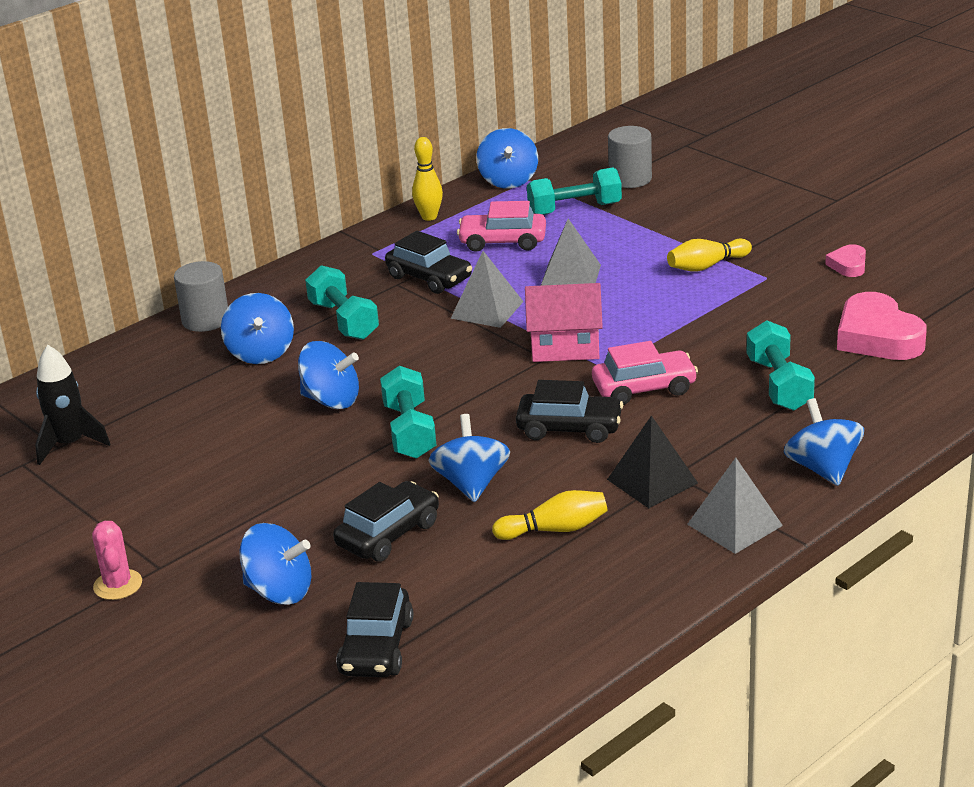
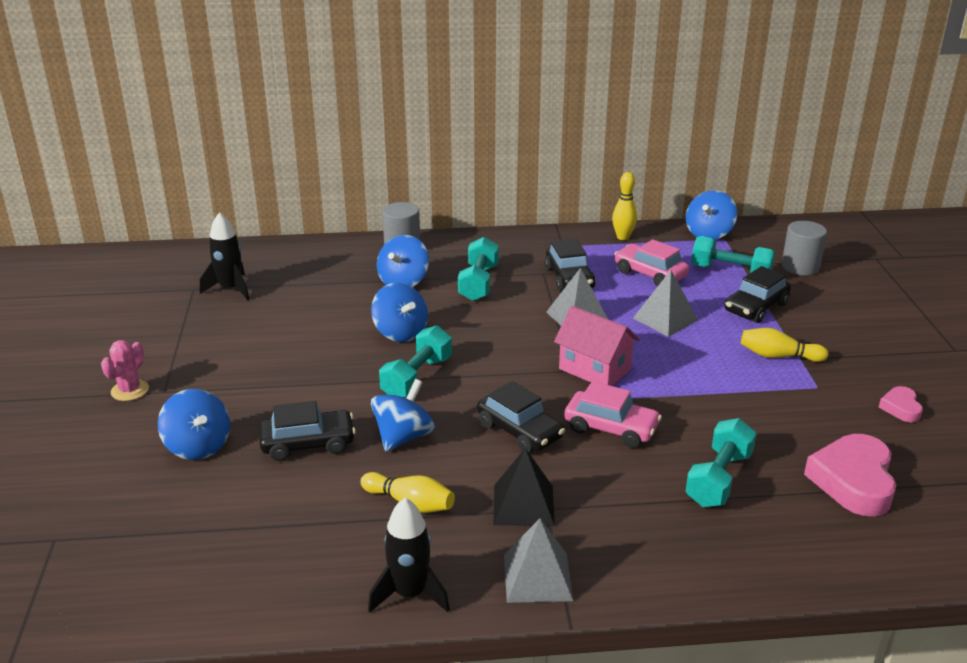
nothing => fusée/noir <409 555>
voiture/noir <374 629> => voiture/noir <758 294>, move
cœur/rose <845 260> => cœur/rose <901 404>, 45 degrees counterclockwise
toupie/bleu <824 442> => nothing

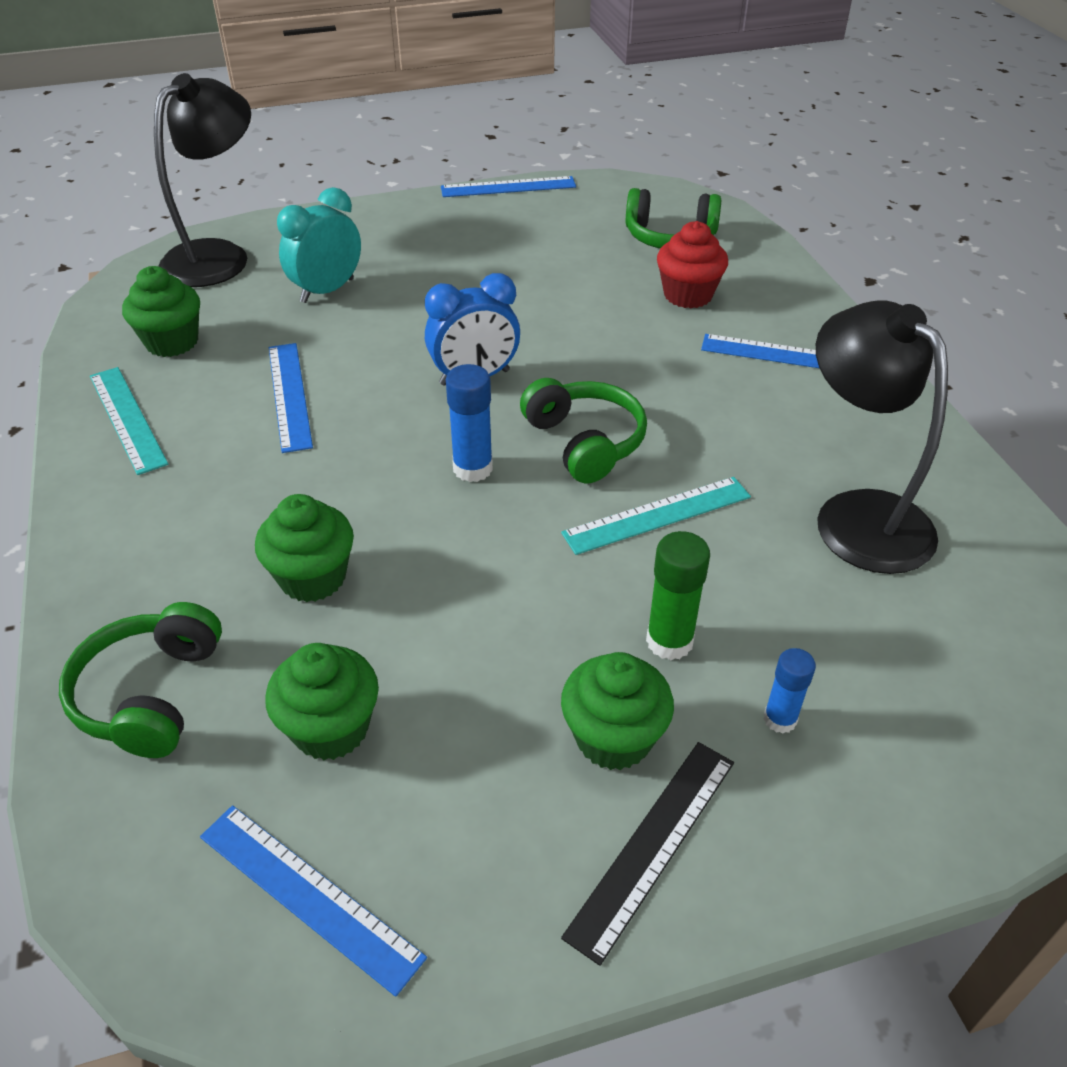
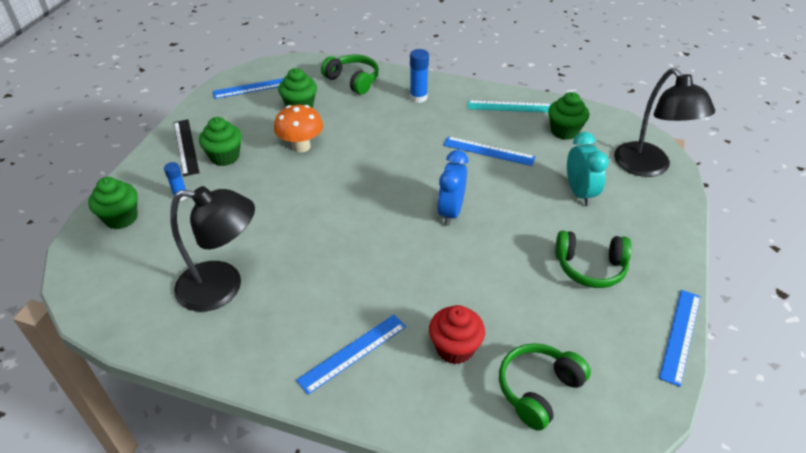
muffin/vert <304 548> => muffin/vert <112 203>, move
nothing => champignon/orange <298 129>
bâton de colle/bleu <469 423> => bâton de colle/bleu <419 76>, move
casque audio/vert <583 430> => casque audio/vert <593 259>, move
règle/turquoise <656 516> => nothing
bâton de colle/vert <678 595> => nothing

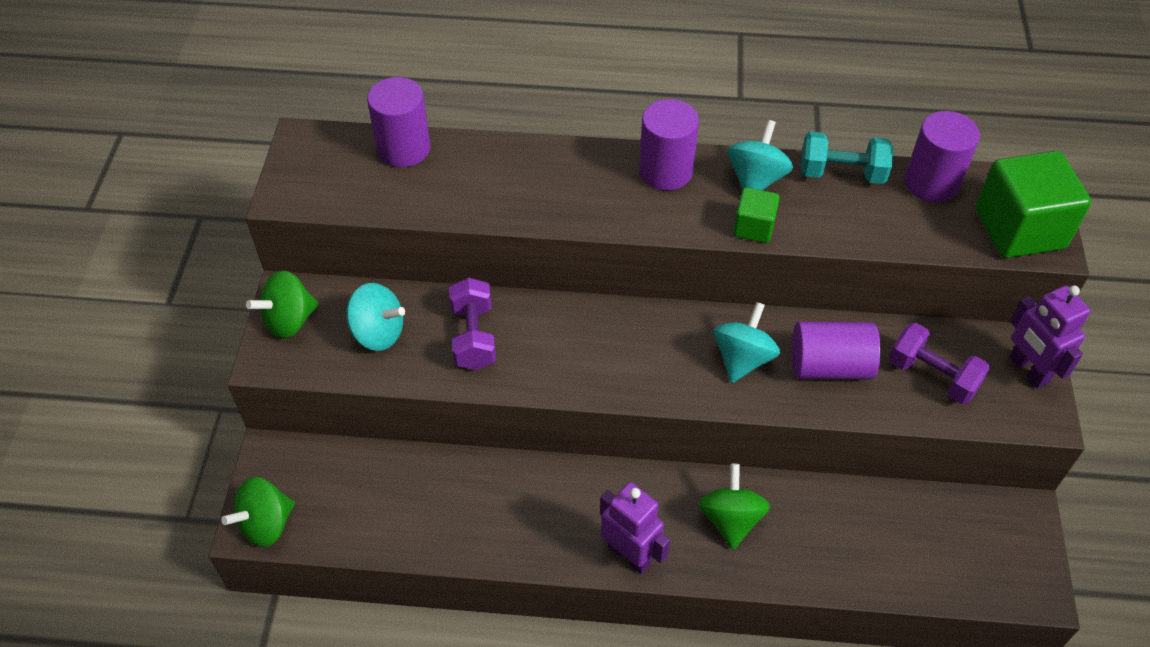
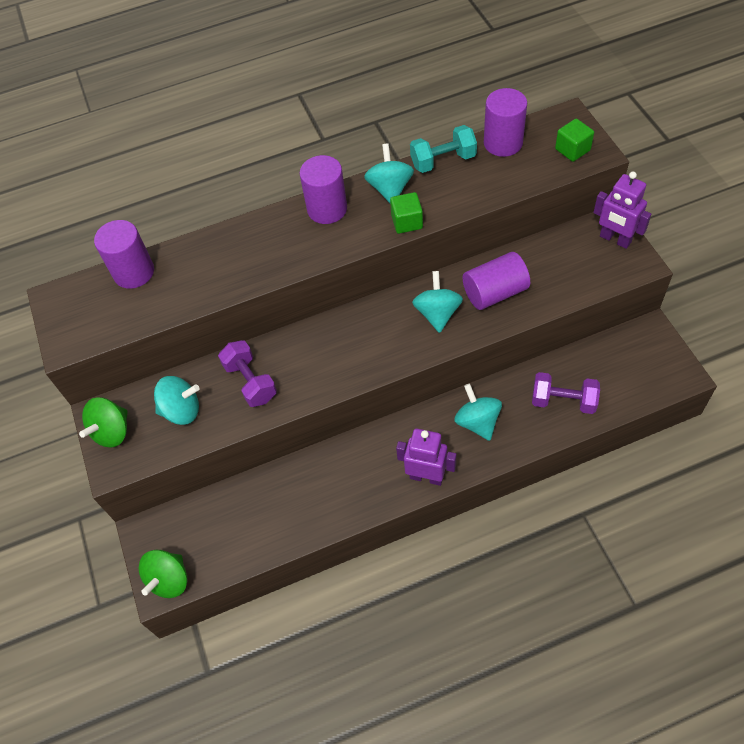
toupie/vert <734 507> => toupie/turquoise <478 412>
haltère/violet <939 363> => haltère/violet <566 393>, move
cube/vert <1033 204> => cube/vert <574 140>, x0.51

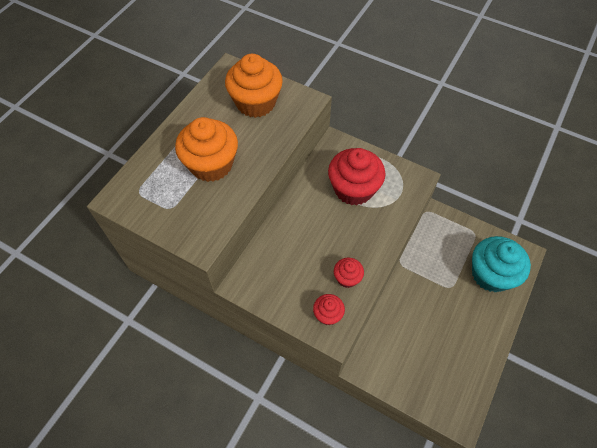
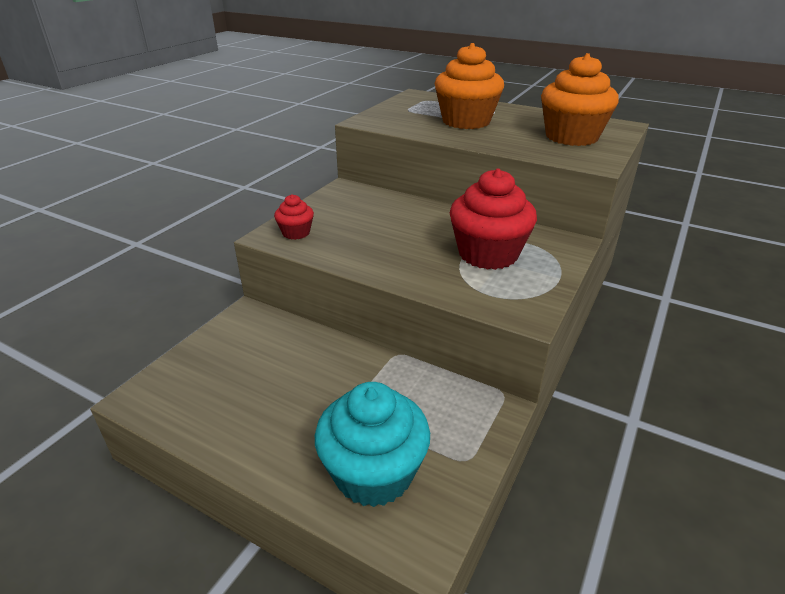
muffin/rouge <349 273> => nothing

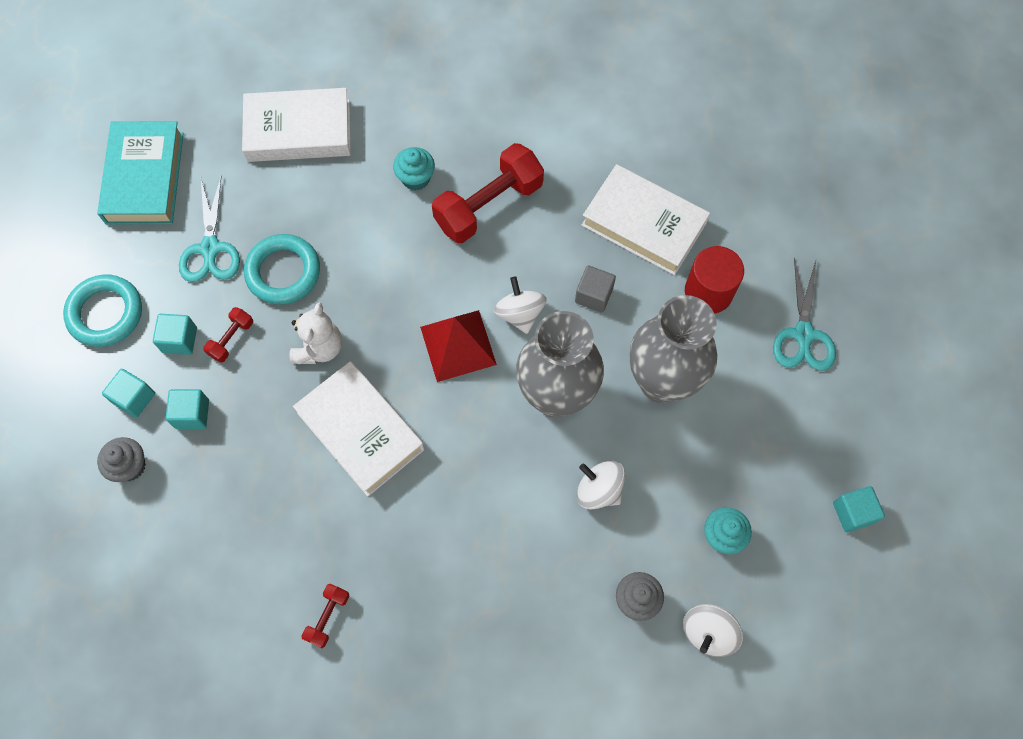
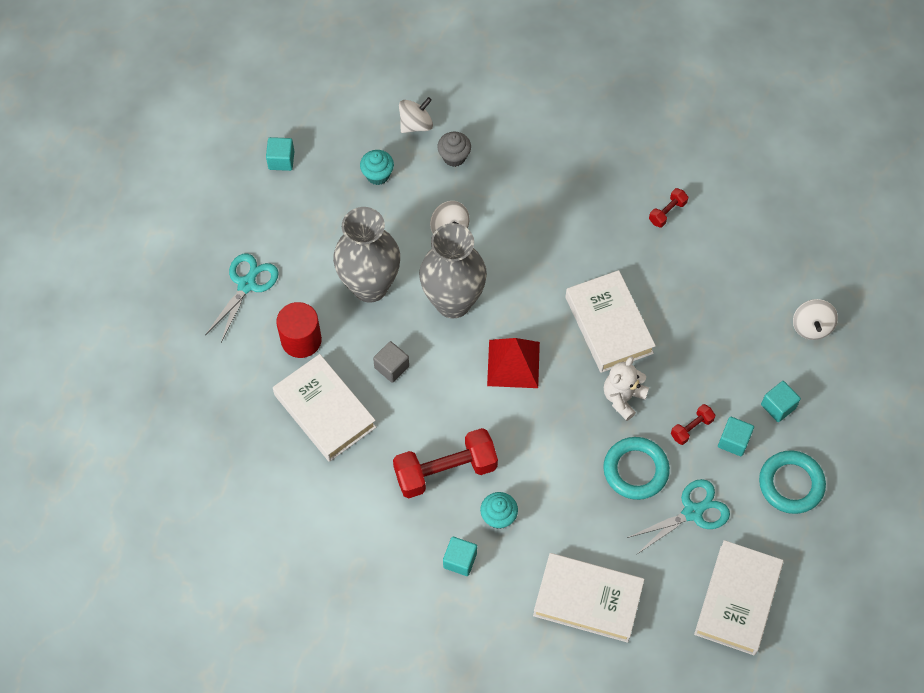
cube/turquoise <187 409> => cube/turquoise <460 556>, move
ciseaux/turquoise <209 228> => ciseaux/turquoise <678 516>, 45 degrees clockwise
livre/turquoise <140 172> => livre/blanc <739 597>
toupie/blanc <520 305> => toupie/blanc <815 319>, move
muffin/gris <121 459> => nothing

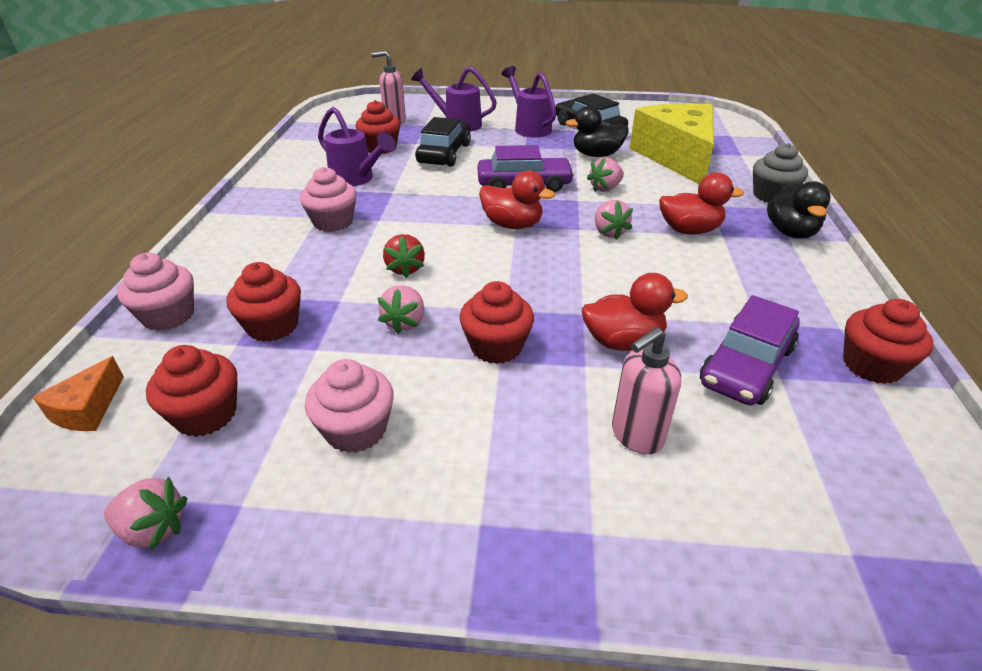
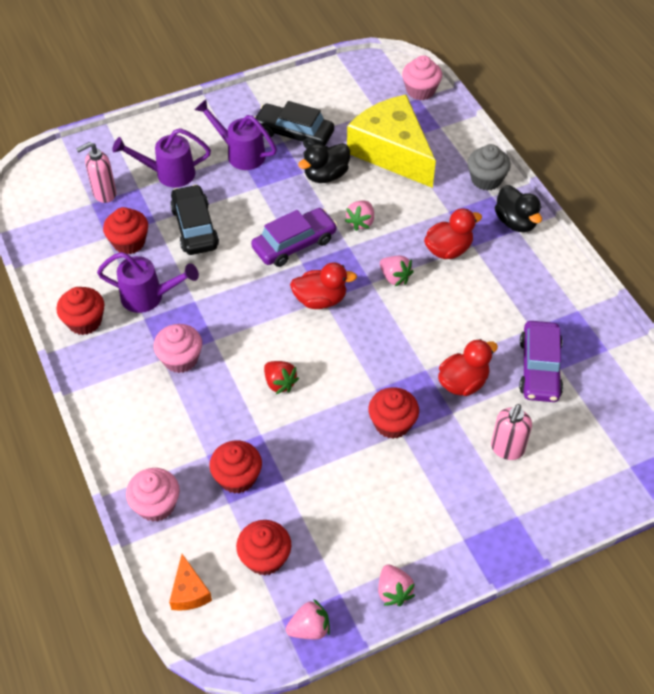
muffin/rouge <888 341> => muffin/rouge <80 311>, move
fraise/rose <400 309> => fraise/rose <396 585>, move
muffin/rose <349 406> => muffin/rose <422 77>, move

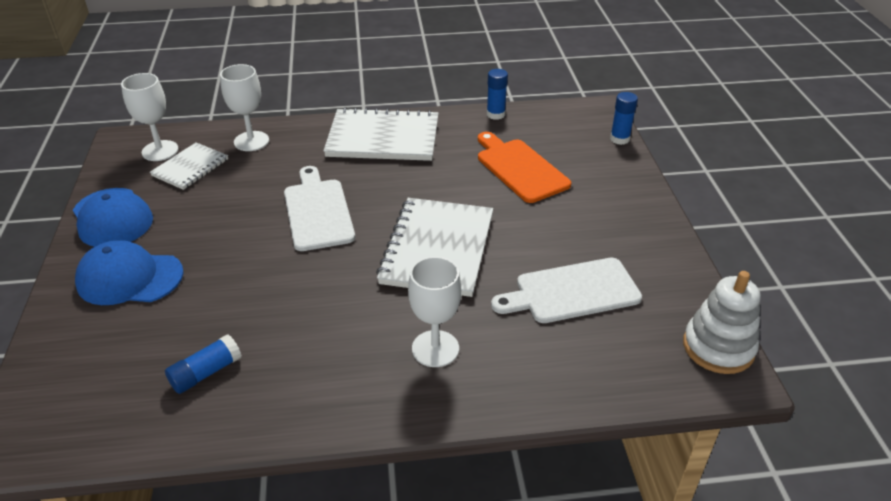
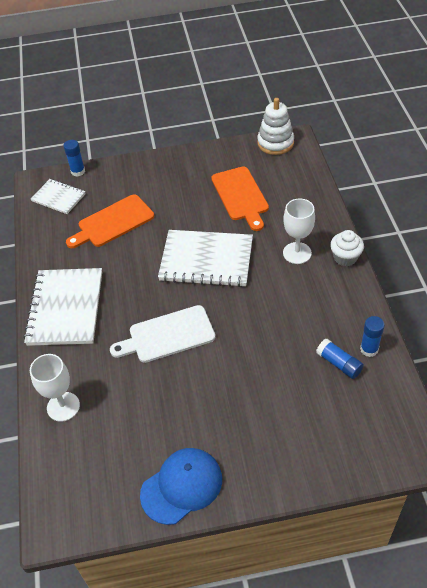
carnet/blanc <189 166> => carnet/blanc <58 196>, move
planche à découper/blanc <566 290> => planche à découper/orange <240 198>
nothing => muffin/blanc <347 248>
bâton de colle/bleu <497 94> => bâton de colle/bleu <372 336>, move
casquette/bleu <129 272> => nothing
verre à pied/blanc <149 117> => nothing

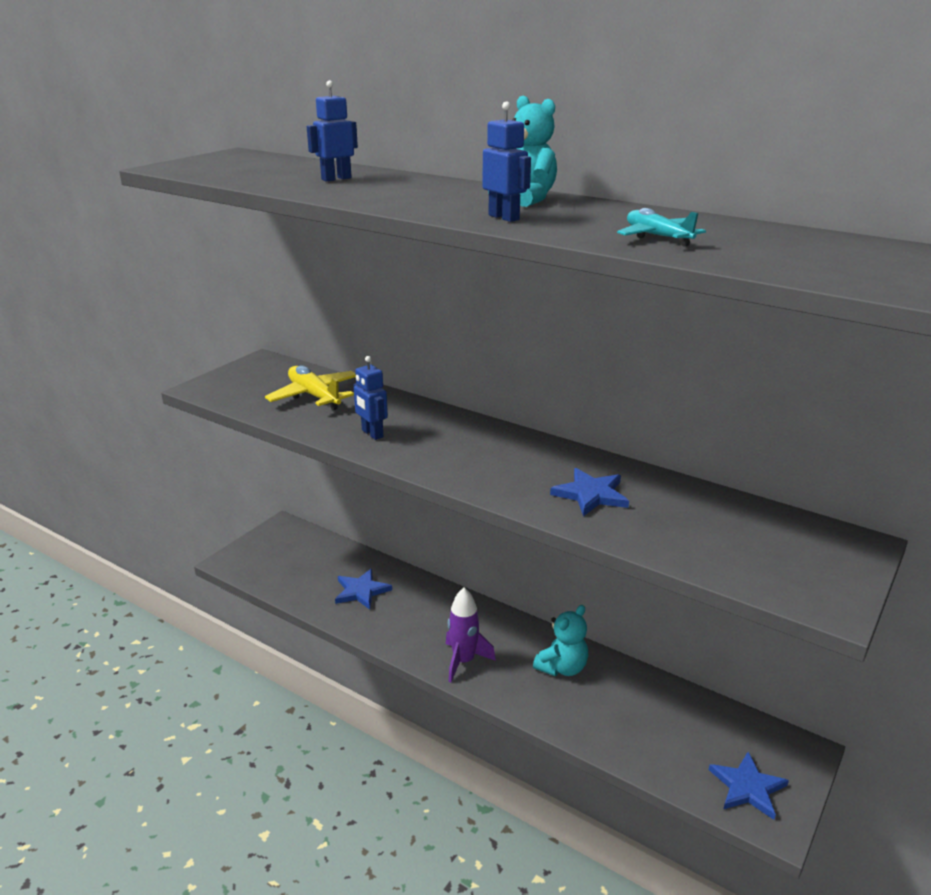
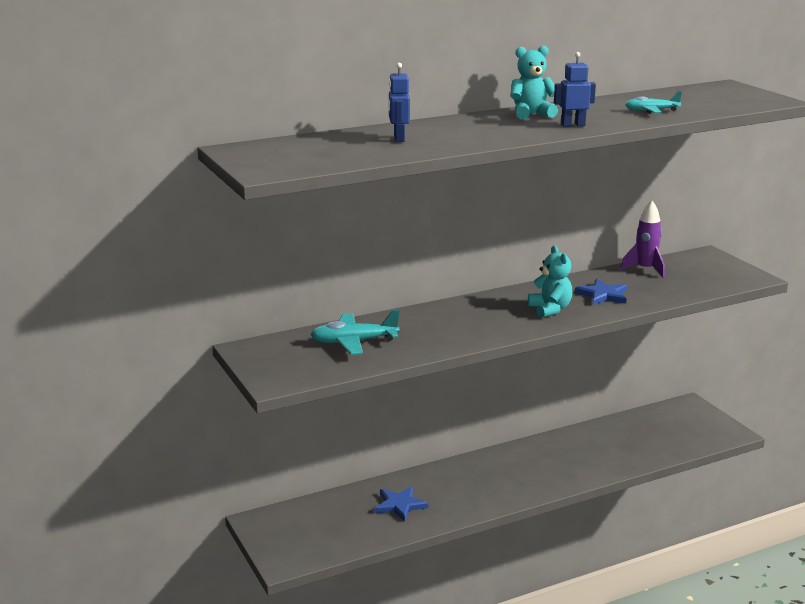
avion/jaune <310 387> => avion/turquoise <355 332>
ours en peluche/turquoise <560 640> => ours en peluche/turquoise <550 282>, move
fusée/violet <471 635> => fusée/violet <643 239>, move
robot/bleu <371 398> => nothing
étoile/bleu <749 786> => nothing

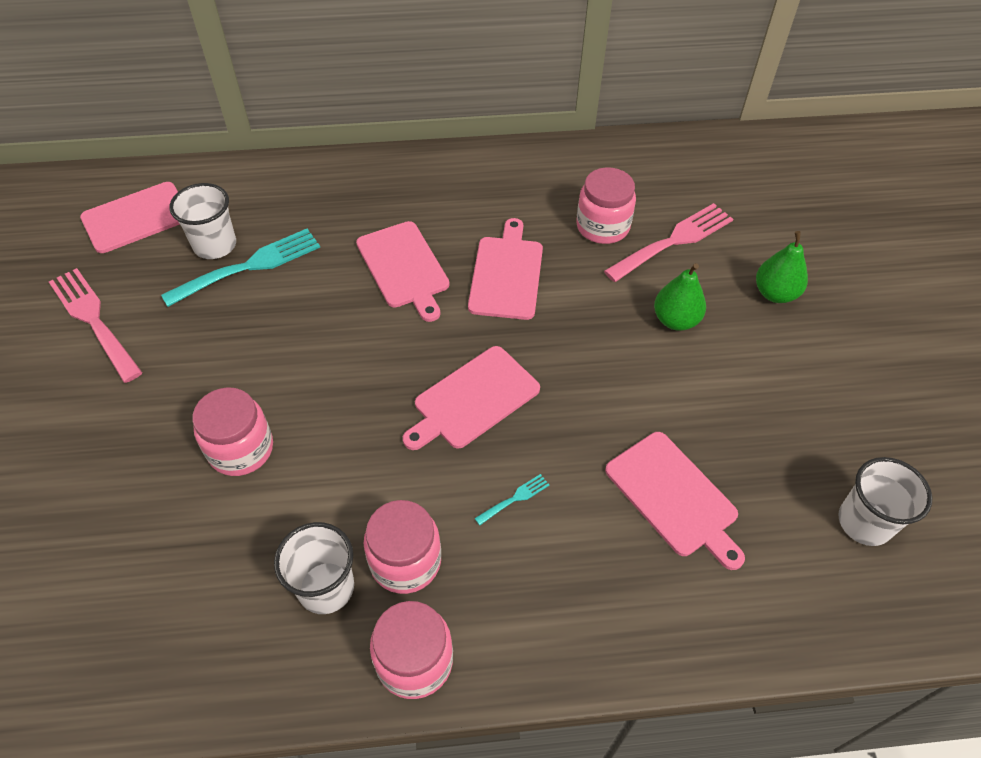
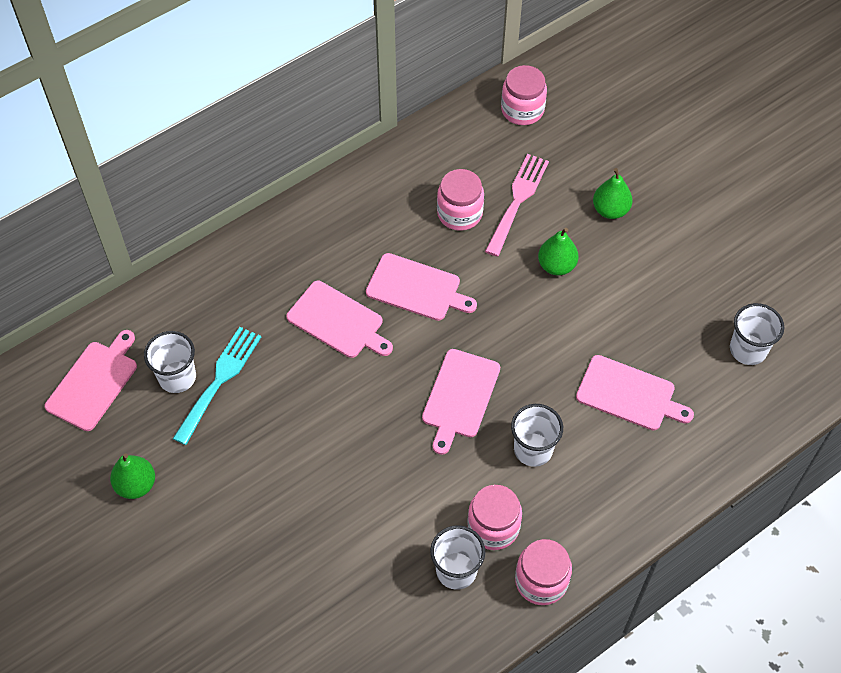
fourchette/rose <96 325> => poire/vert <132 476>
planche à découper/rose <505 269> => planche à découper/rose <421 287>, 135 degrees clockwise
bocal/rose <232 431> => bocal/rose <524 95>, move
fourchette/turquoise <511 499> => gobelet/blanc <537 435>

